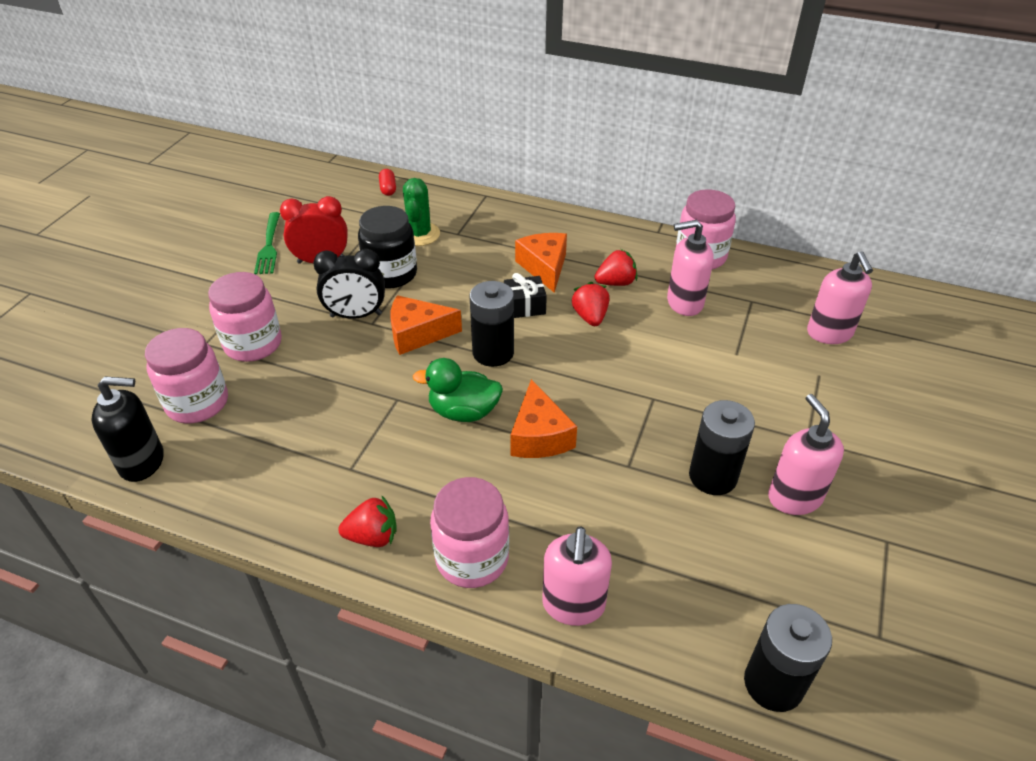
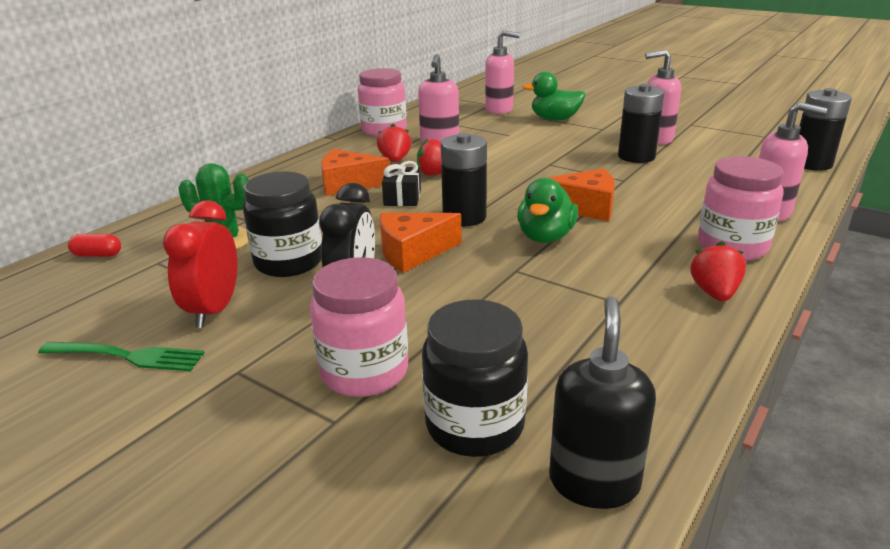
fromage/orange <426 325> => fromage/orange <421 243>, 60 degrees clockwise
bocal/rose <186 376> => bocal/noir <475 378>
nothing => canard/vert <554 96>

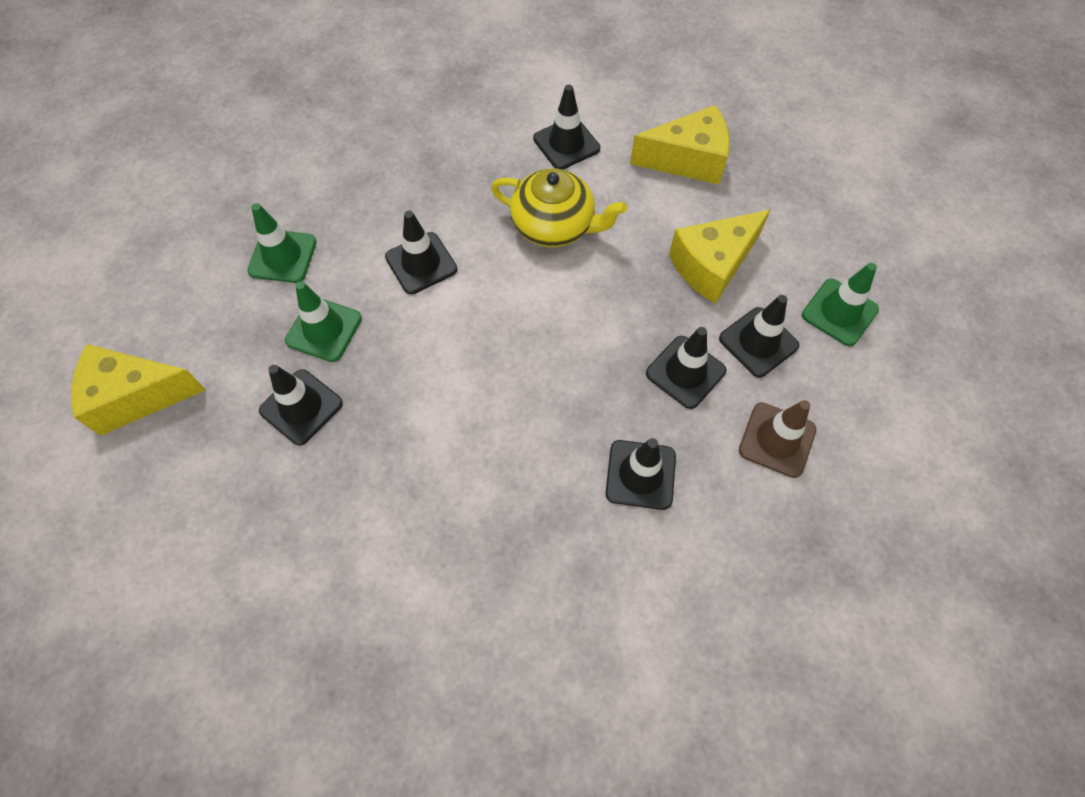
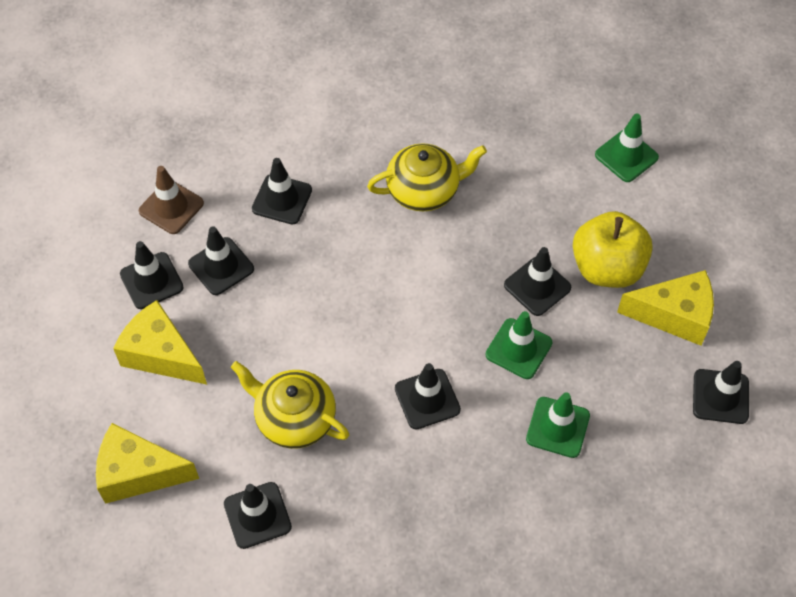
fromage/jaune <719 257> => fromage/jaune <160 342>, 120 degrees counterclockwise
nothing => théière/jaune <427 177>
nothing => pomme/jaune <613 249>
cône de chantier/vert <840 304> => cône de chantier/vert <627 147>, move
nothing => cône de chantier/noir <721 392>

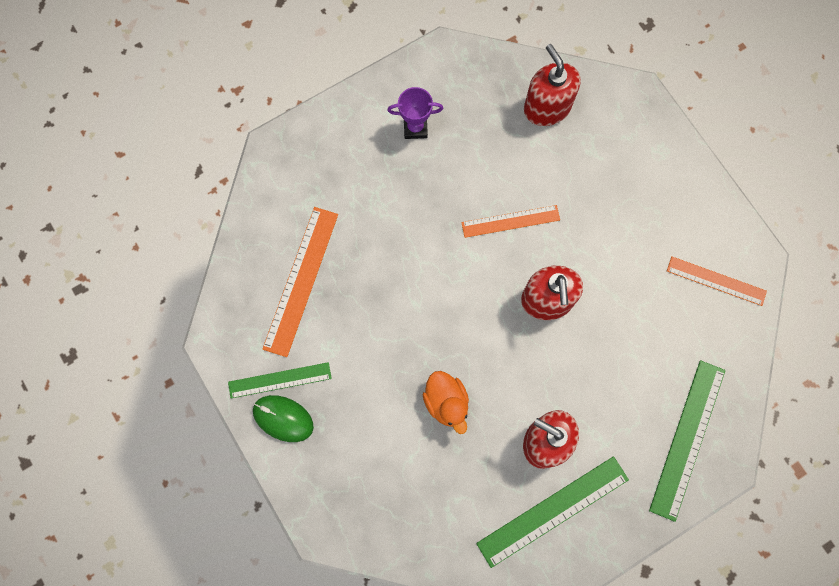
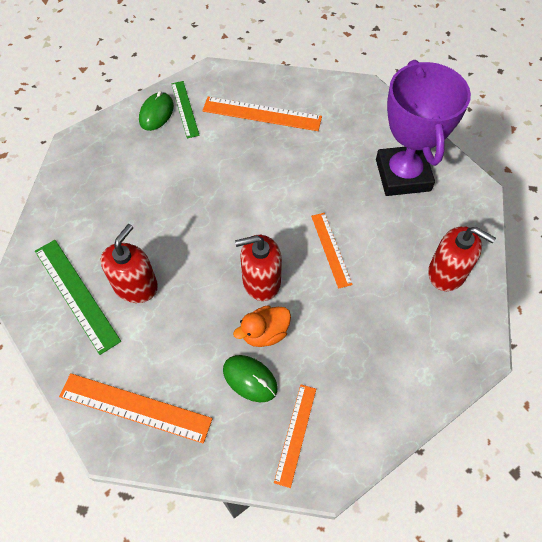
règle/vert <687 441> => règle/orange <136 408>
nothing => souris/vert <250 378>
canard/orange <445 402> => canard/orange <262 326>, move
trophée/violet <415 113> => trophée/violet <423 128>, x2.39
distributeur de savon/rouge <552 85> => distributeur de savon/rouge <462 258>, 60 degrees clockwise

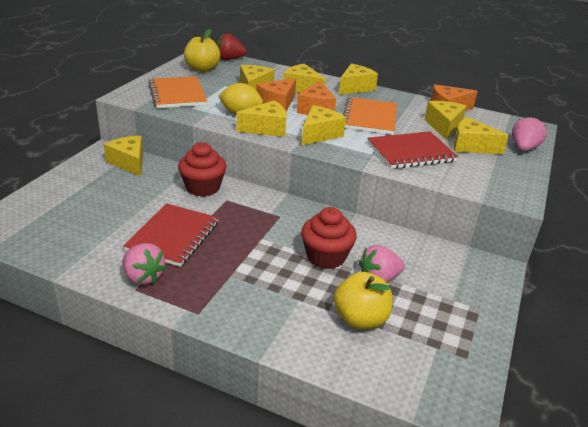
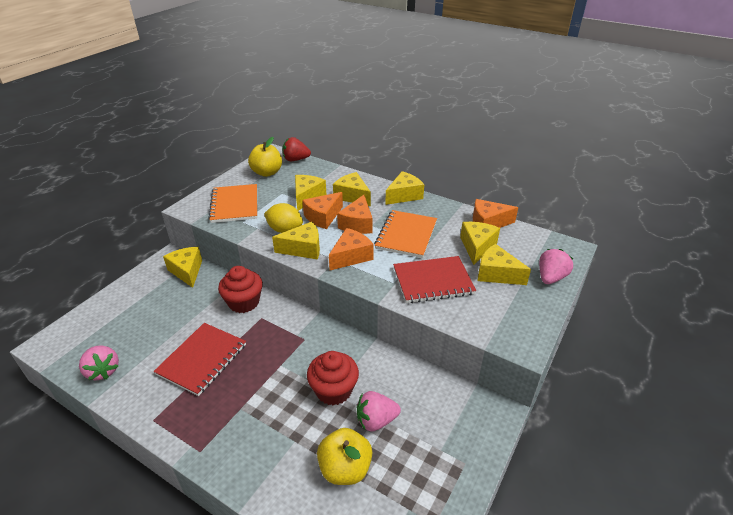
fraise/rose <144 264> => fraise/rose <99 363>, move
fromage/jaune <324 125> => fromage/orange <351 249>

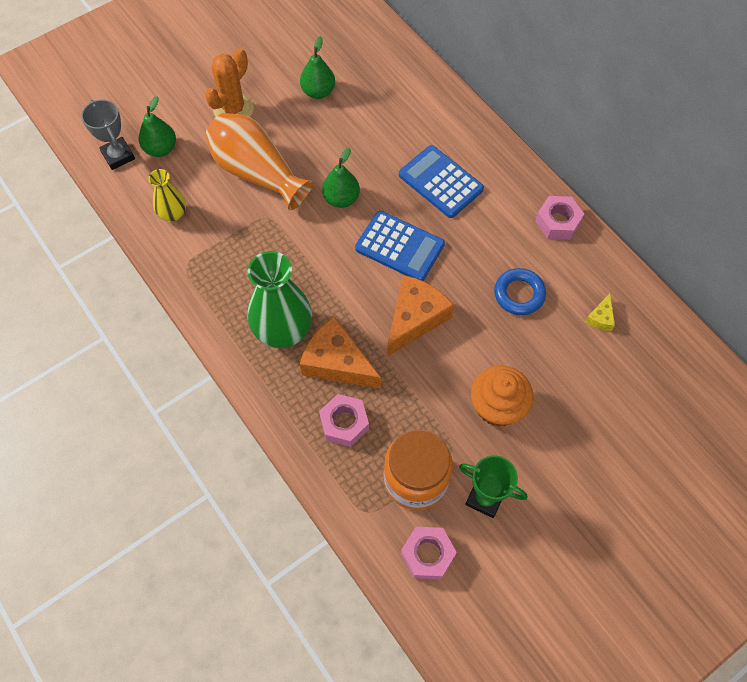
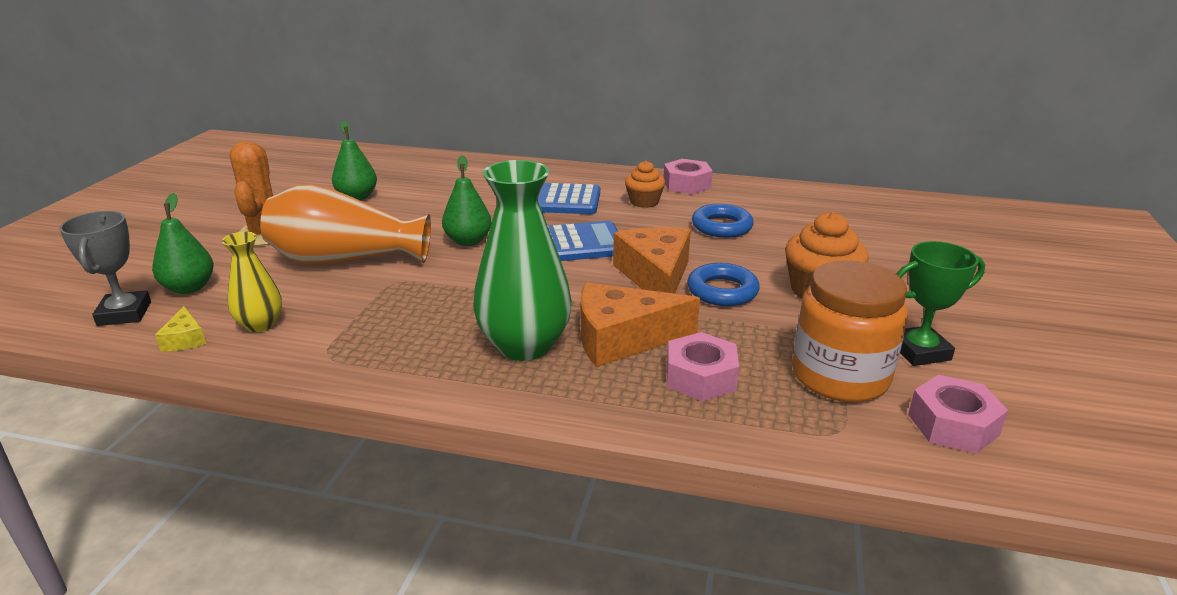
trophée/gris <108 135> => trophée/gris <105 268>, 60 degrees clockwise
fromage/jaune <600 312> => fromage/jaune <180 328>, move
nothing => muffin/orange <645 184>
nothing => anneau/bleu <723 284>

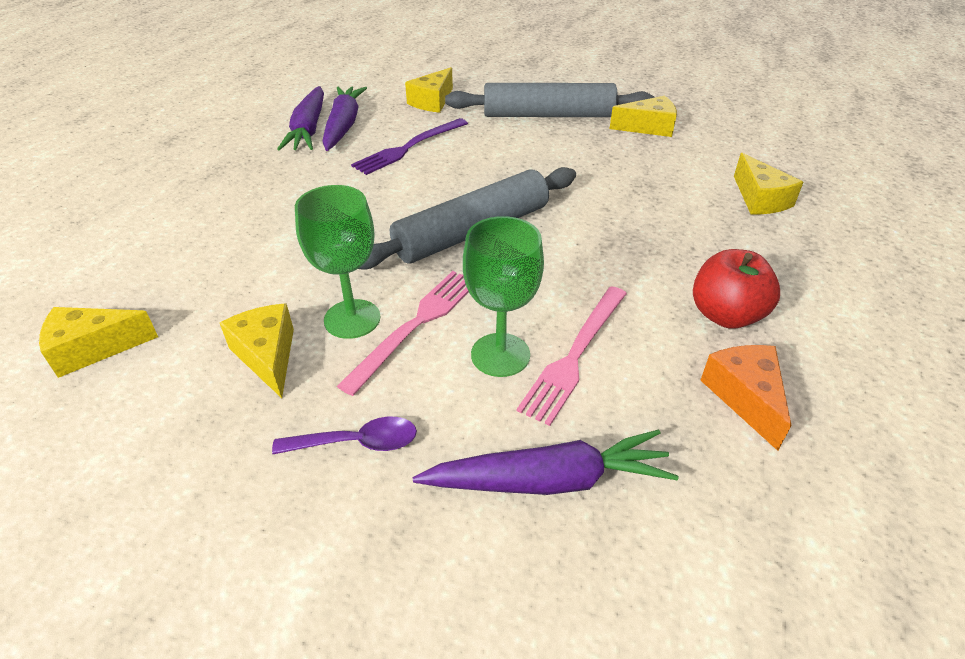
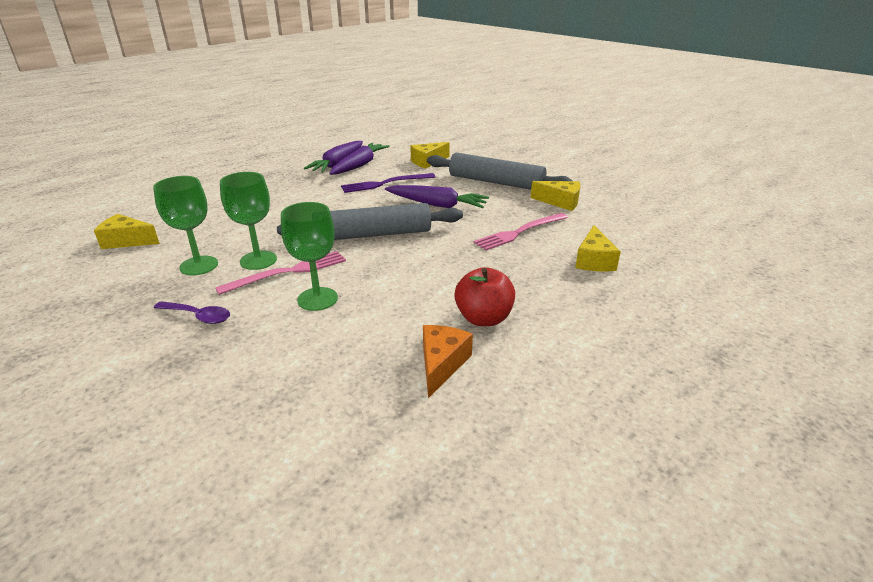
fromage/jaune <257 351> => verre à pied/vert <185 225>
carotte/violet <545 462> => carotte/violet <437 196>, move
fourchette/rose <572 356> => fourchette/rose <521 231>, move

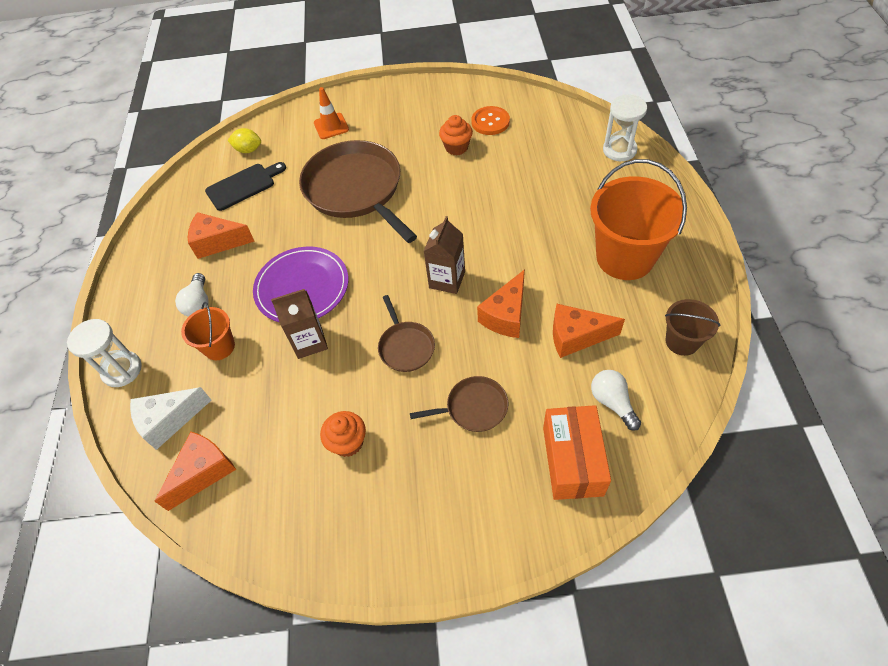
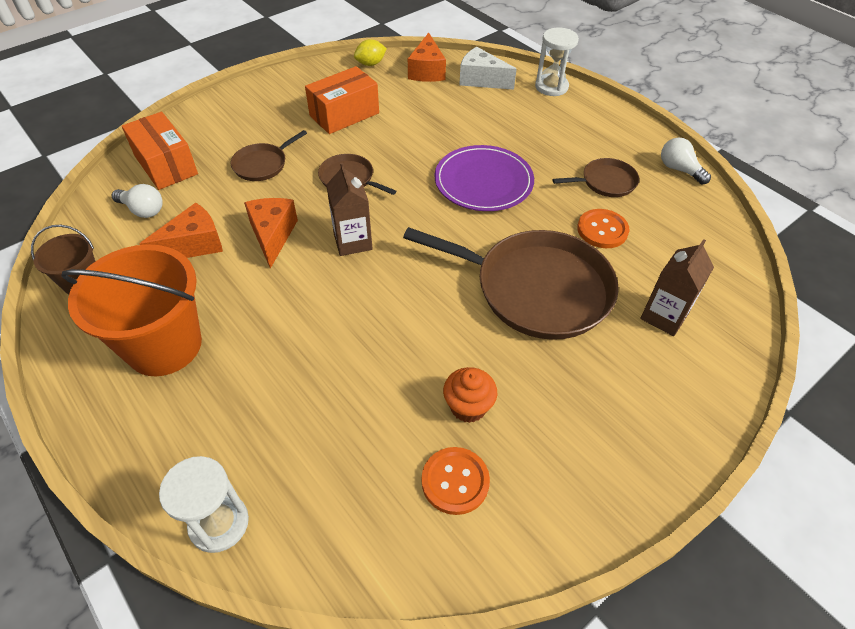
muffin/orange <343 434> => boîte/orange <342 100>
citron/jaune <244 140> => citron/jaune <370 52>, move
fromage/blanc <170 418> => fromage/blanc <488 68>, 90 degrees counterclockwise
fromage/orange <221 235> => poêle/marron <596 177>
nothing => bouton/orange <603 228>
brique de lait/marron <299 324> => brique de lait/marron <677 287>, move
ampoule/blanc <191 295> => ampoule/blanc <686 161>, move
seau/orange <208 331> => nothing
planche à découper/noir <245 186> => nothing
cône de chantier/orange <331 113> => nothing

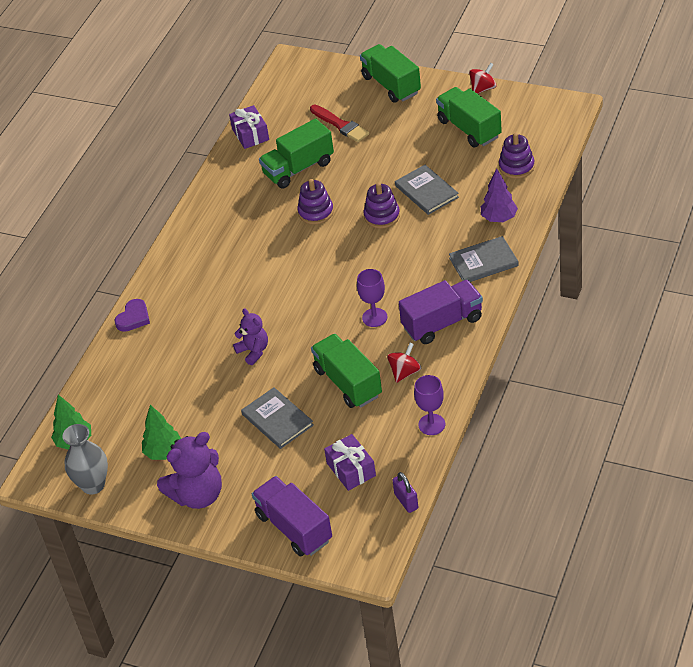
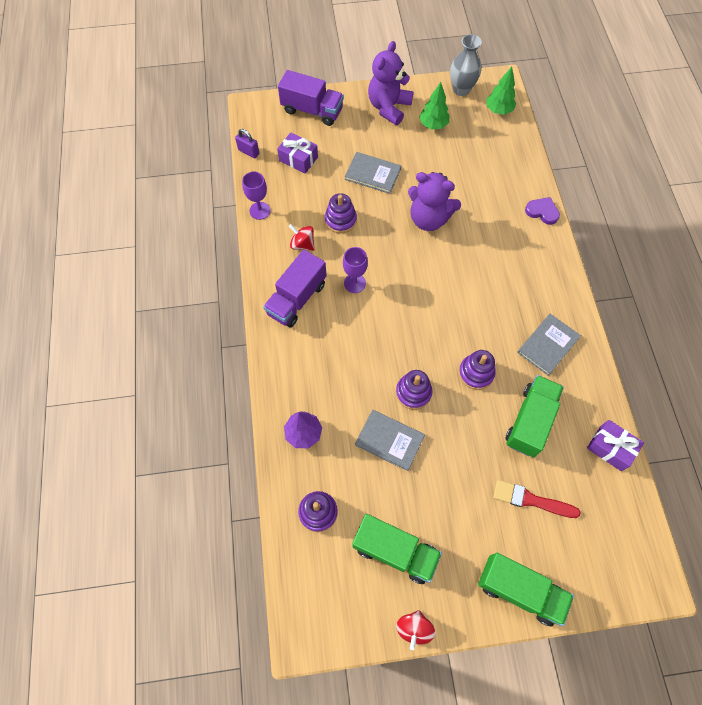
toupie/rouge <404 363> => toupie/rouge <301 237>, 120 degrees clockwise
camion/vert <346 371> => jouet à empiler/violet <341 213>
ours en peluche/violet <250 337> => ours en peluche/violet <434 201>, x1.70
livre/gris <484 259> => livre/gris <549 345>, move
cœur/violet <132 315> => cœur/violet <542 211>, 120 degrees clockwise

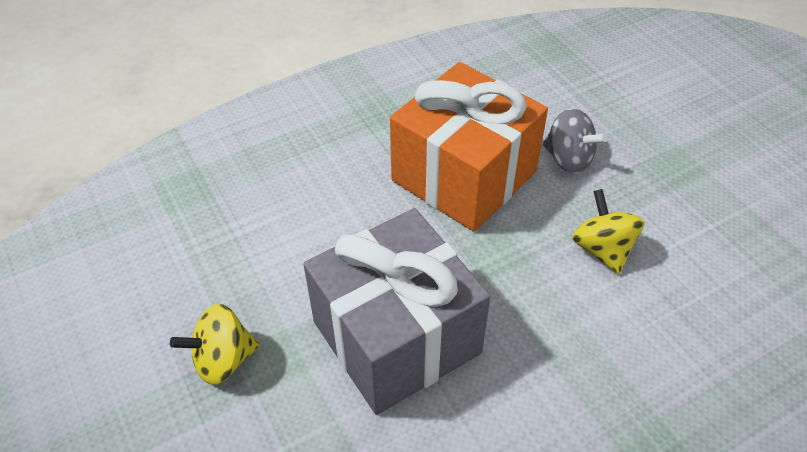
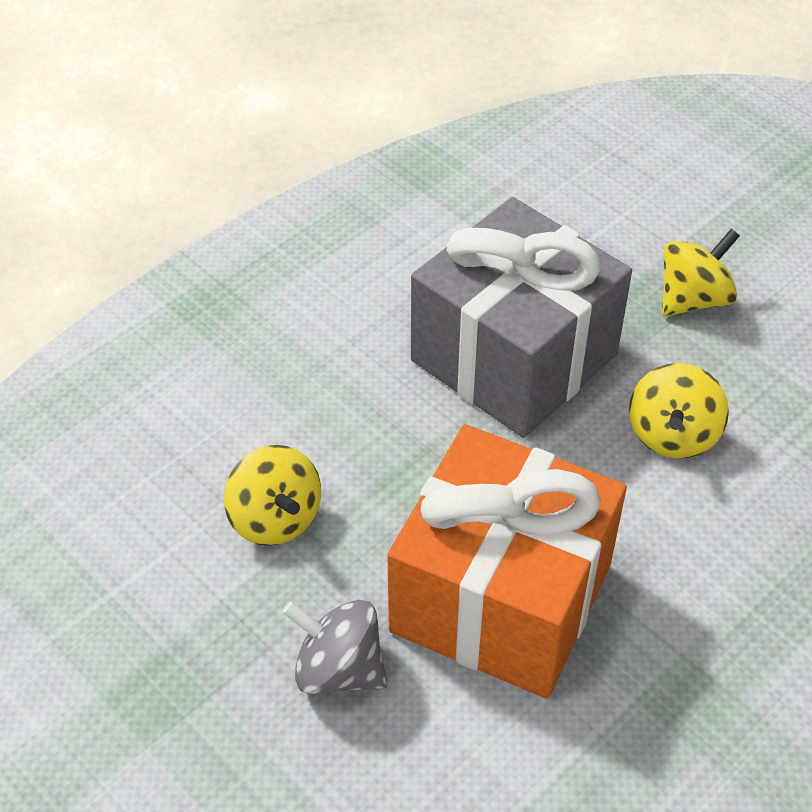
nothing => toupie/jaune <679 411>

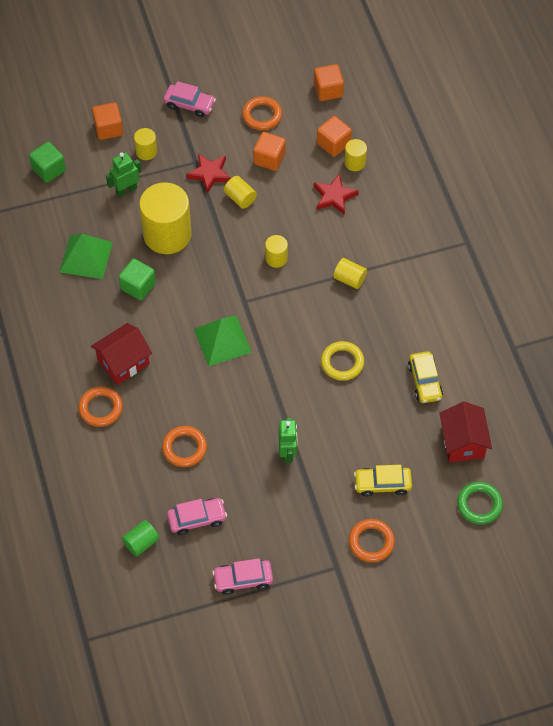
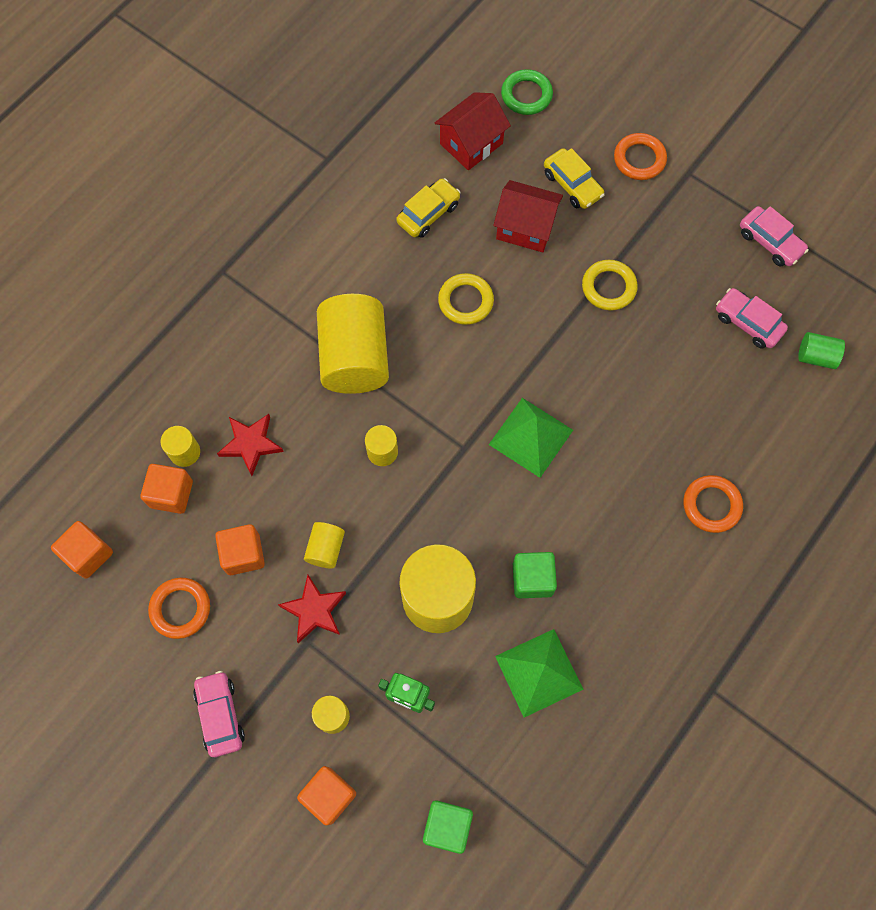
cylindre/jaune <350 273> => cylindre/jaune <353 344>, x2.18
maison/rouge <121 354> => maison/rouge <528 216>, move
robot/vert <288 440> => anneau/jaune <610 285>
anneau/orange <184 446> => nothing

